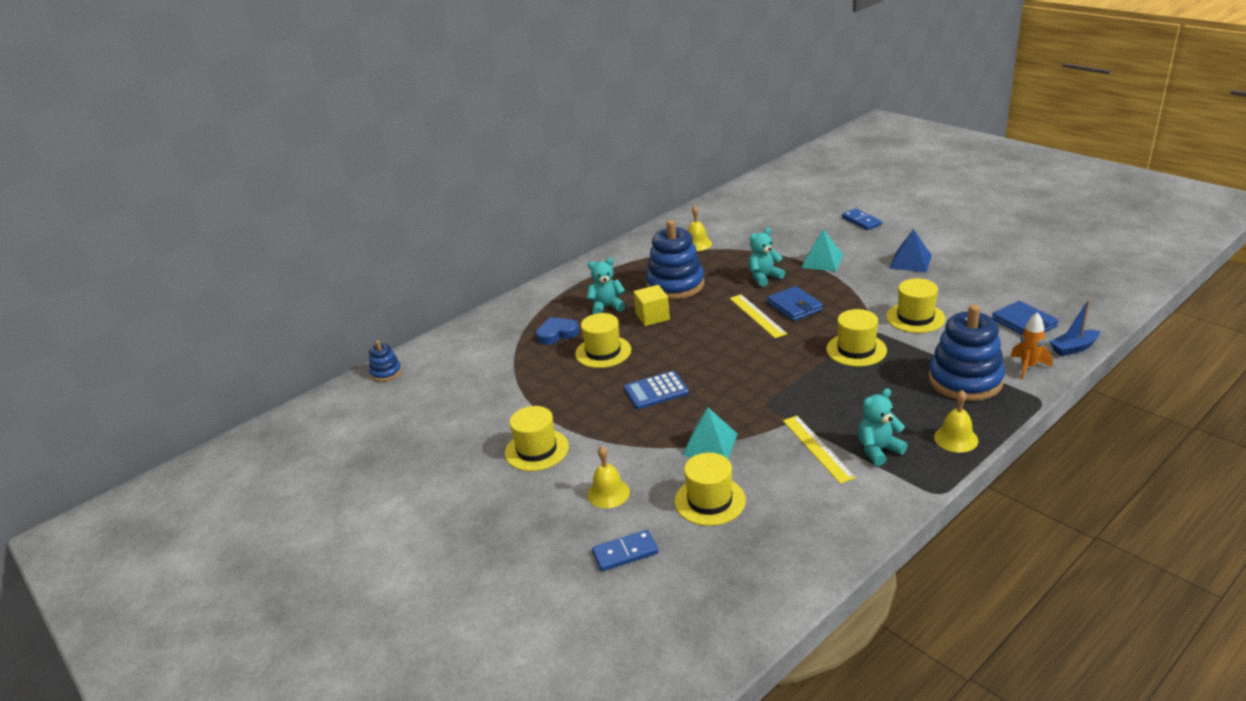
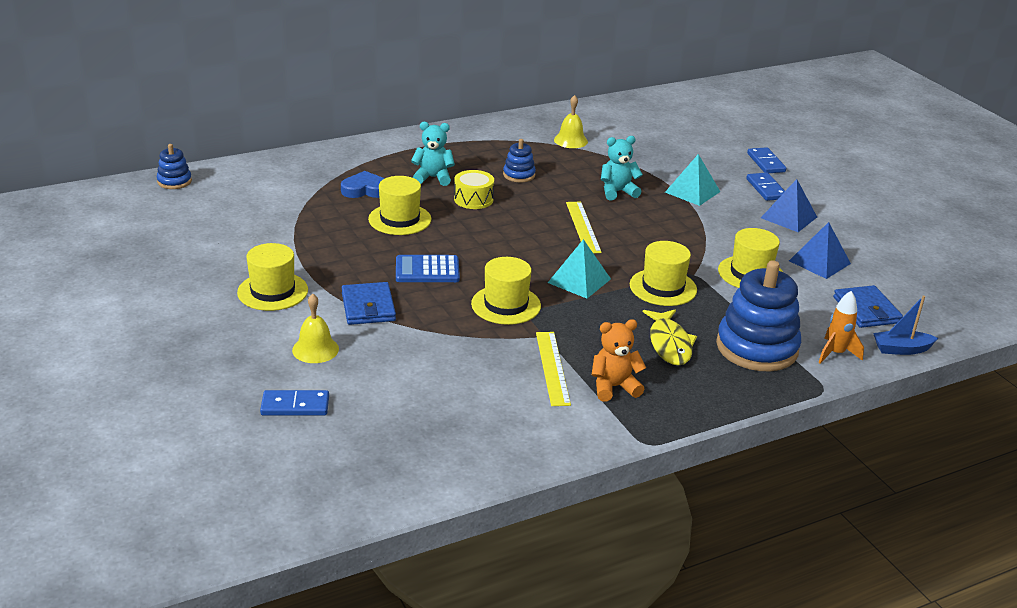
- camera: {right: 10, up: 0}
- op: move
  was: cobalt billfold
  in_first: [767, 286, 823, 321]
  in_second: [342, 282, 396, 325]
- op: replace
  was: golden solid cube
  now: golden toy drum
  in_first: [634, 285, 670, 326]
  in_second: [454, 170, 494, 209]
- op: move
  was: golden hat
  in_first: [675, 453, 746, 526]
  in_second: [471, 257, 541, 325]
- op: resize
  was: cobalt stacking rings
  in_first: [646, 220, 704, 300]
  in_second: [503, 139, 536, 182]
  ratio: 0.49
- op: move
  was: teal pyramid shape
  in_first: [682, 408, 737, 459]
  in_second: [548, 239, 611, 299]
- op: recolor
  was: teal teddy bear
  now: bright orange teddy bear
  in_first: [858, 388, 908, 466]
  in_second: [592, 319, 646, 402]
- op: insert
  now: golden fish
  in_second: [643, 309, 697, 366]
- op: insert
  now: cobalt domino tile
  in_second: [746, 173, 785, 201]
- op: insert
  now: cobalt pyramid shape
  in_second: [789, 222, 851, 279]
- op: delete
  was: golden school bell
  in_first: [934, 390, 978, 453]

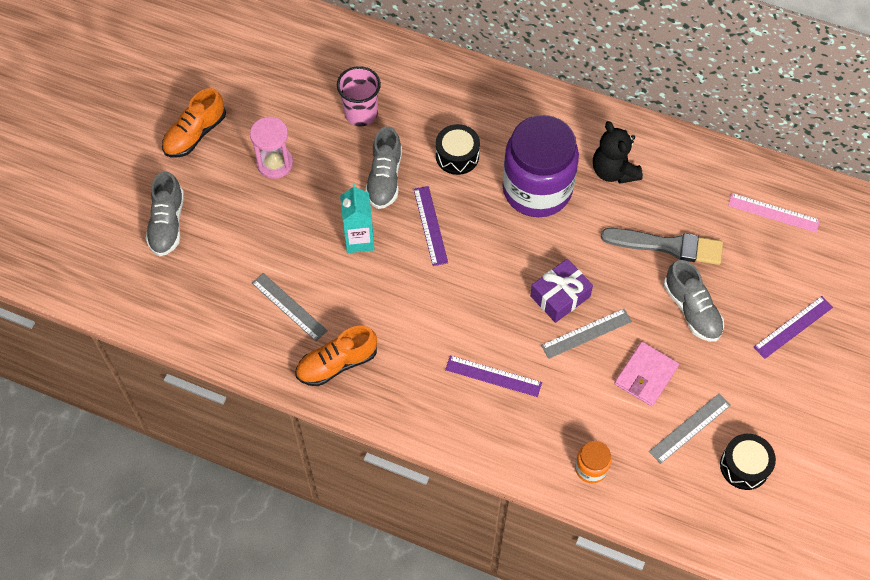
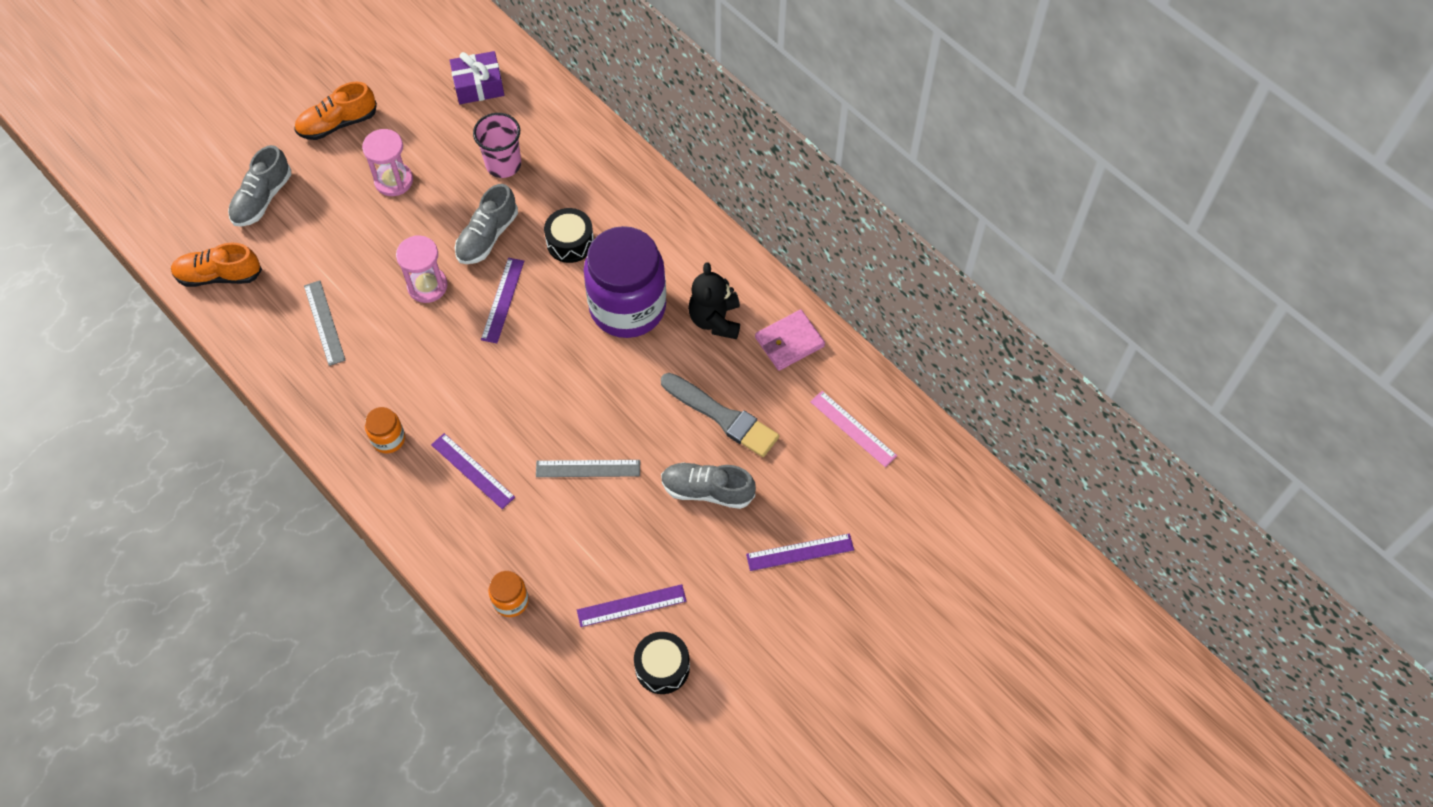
- camera: {right: 25, up: 0}
- op: move
  was: bright orange sneaker
  in_first: [296, 325, 377, 386]
  in_second: [171, 243, 262, 287]
- op: insert
  now: bright orange jar
  in_second: [365, 407, 405, 453]
- op: replace
  was: teal milk carton
  now: pink sandglass
  in_first: [340, 184, 375, 253]
  in_second: [396, 235, 447, 303]
- op: move
  was: royal purple gift
  in_first: [530, 259, 593, 323]
  in_second: [450, 51, 504, 104]
- op: recolor
  was: grey ruler
  now: royal purple ruler
  in_first: [649, 393, 731, 464]
  in_second: [577, 584, 687, 627]
- op: rotate
  was: grey sneaker
  in_first: [664, 260, 724, 342]
  in_second: [661, 462, 756, 509]
  clockwise: 105
- op: move
  was: pink billfold
  in_first: [614, 342, 679, 406]
  in_second: [755, 309, 825, 371]

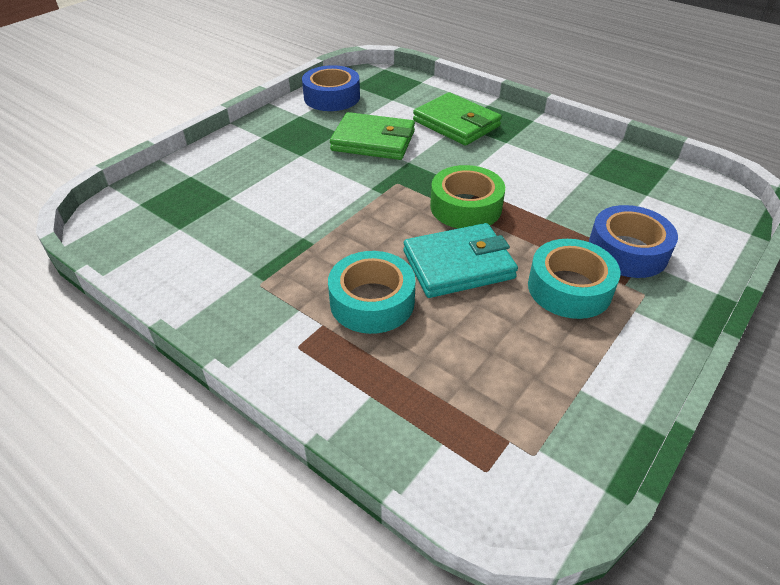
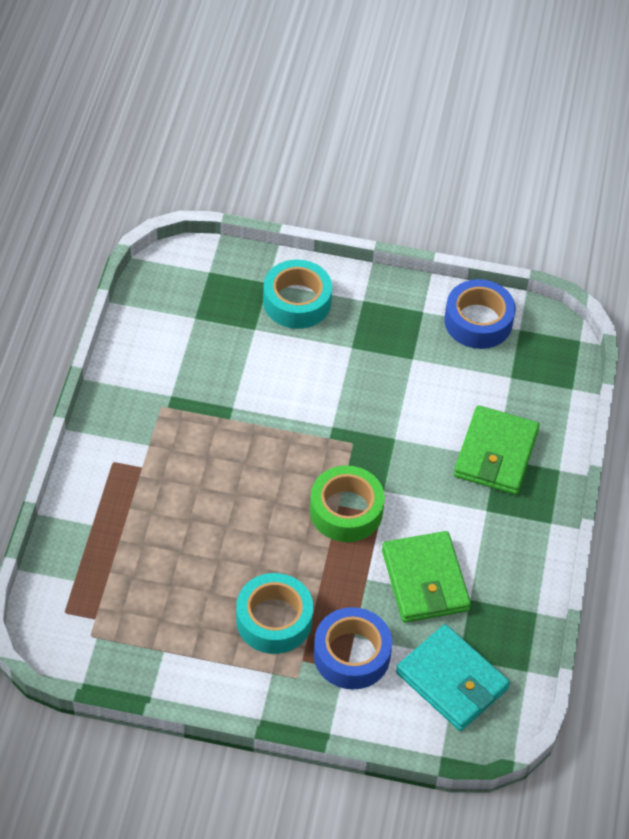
- camera: {right: 60, up: 10}
- op: move
  was: teal roll of tape
  in_first: [328, 251, 416, 334]
  in_second: [263, 260, 332, 329]
- op: move
  was: emerald billfold
  in_first: [330, 112, 415, 160]
  in_second: [382, 531, 471, 623]
- op: move
  was: teal billfold
  in_first: [403, 223, 518, 298]
  in_second: [396, 624, 510, 731]

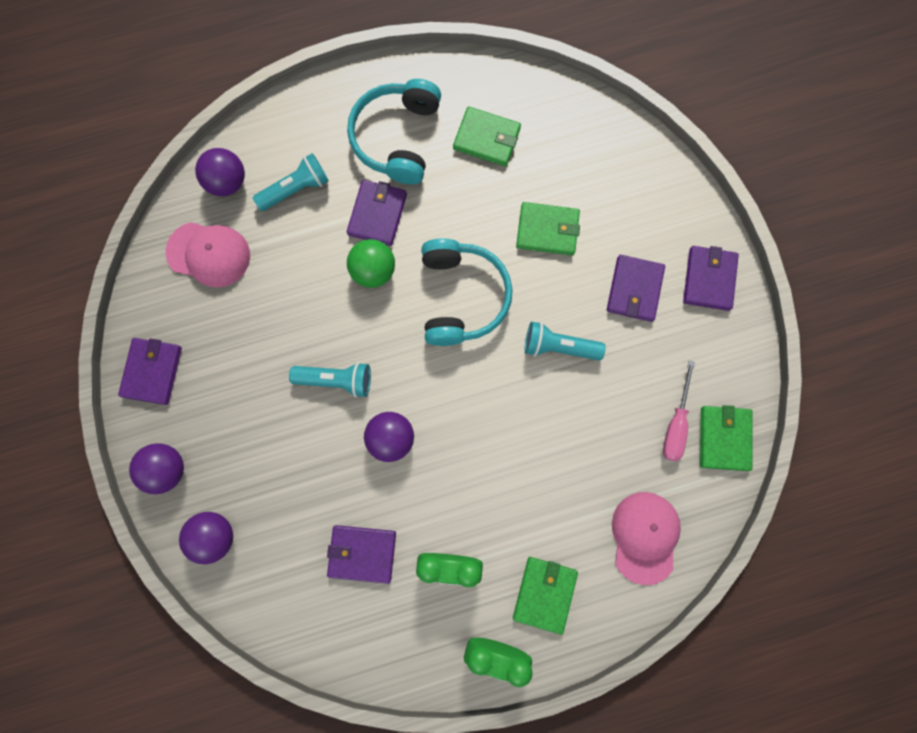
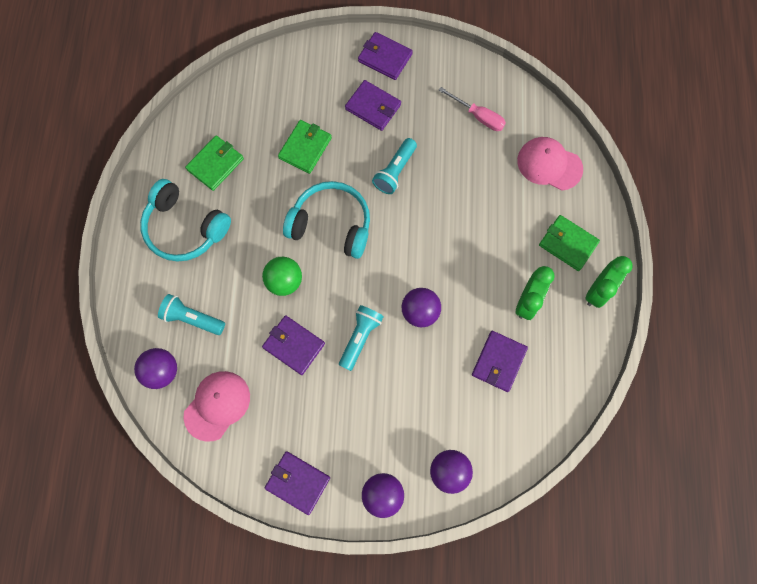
- camera: {right: -70, up: -5}
- op: rotate
  was: teal pocket torch
  in_first: [253, 153, 329, 211]
  in_second: [158, 294, 225, 335]
  clockwise: -60
- op: move
  was: royal purple billfold
  in_first: [347, 180, 407, 246]
  in_second: [262, 315, 325, 375]
- op: delete
  was: emerald billfold
  in_first: [700, 405, 752, 471]

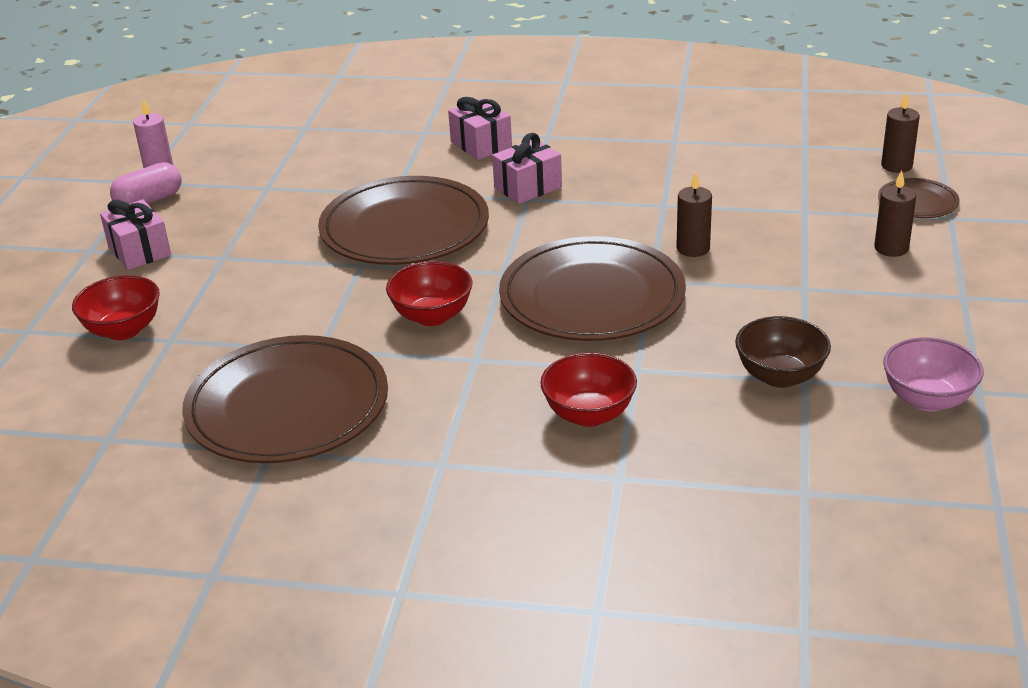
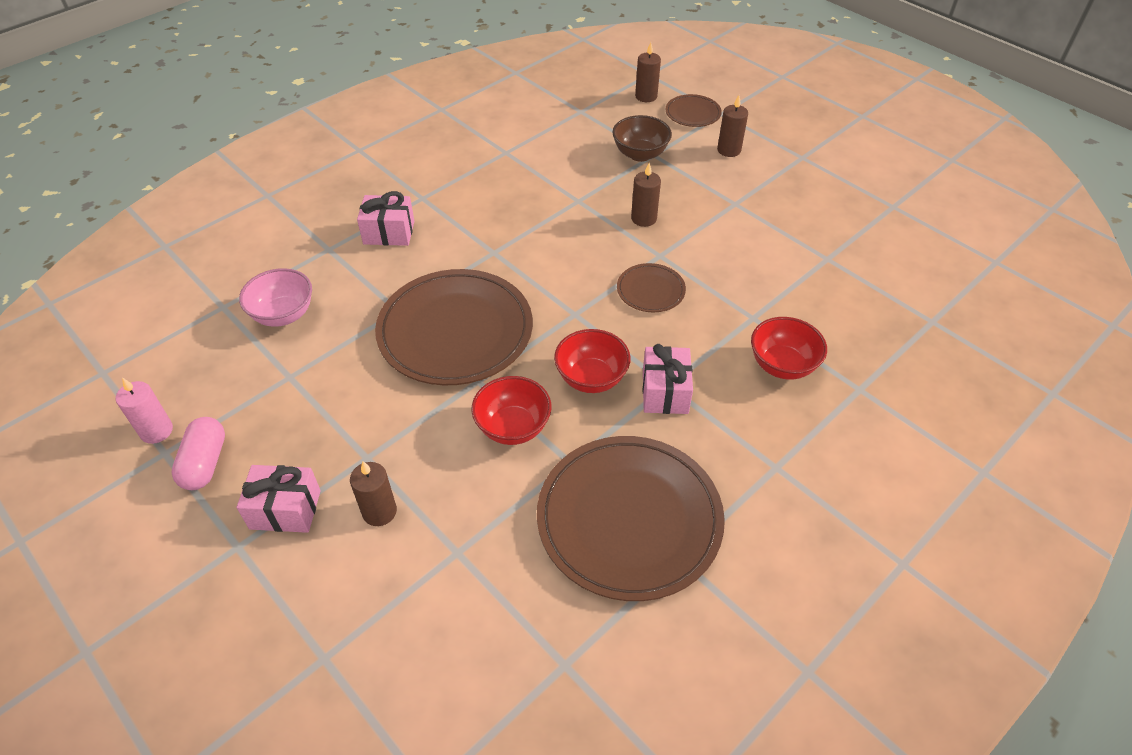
- camera: {right: -55, up: 15}
- op: move
  was: pink serving bowl
  in_first: [883, 337, 984, 412]
  in_second: [239, 268, 312, 327]
- op: insert
  now: dark brown wax candle
  in_second: [350, 461, 397, 526]
- op: move
  was: crimson serving bowl
  in_first: [72, 275, 160, 340]
  in_second: [471, 376, 551, 445]
- op: move
  was: dark brown serving bowl
  in_first: [735, 316, 831, 388]
  in_second: [612, 115, 672, 162]
- op: resize
  was: dark brown plate
  in_first: [499, 236, 686, 341]
  in_second: [617, 263, 686, 312]
  ratio: 0.46
- op: move
  was: pink gift
  in_first: [492, 133, 562, 204]
  in_second: [643, 344, 693, 414]

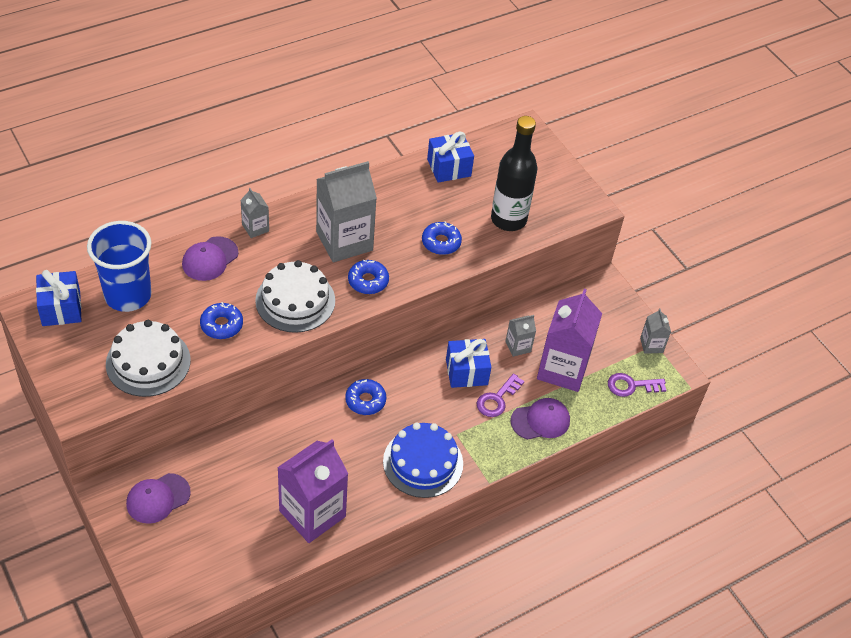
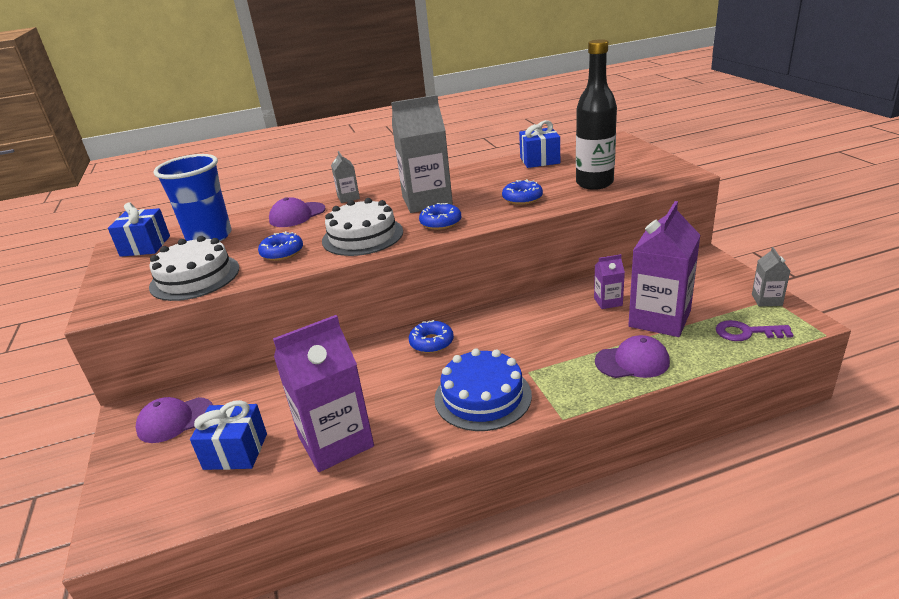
- camera: {right: 20, up: -20}
- op: move
  was: cobalt gift
  in_first: [446, 339, 491, 388]
  in_second: [190, 400, 267, 470]
- op: recolor
  was: grey milk carton
  now: royal purple milk carton
  in_first: [505, 315, 536, 357]
  in_second: [594, 254, 625, 309]
- op: delete
  was: royal purple latchkey
  in_first: [477, 373, 524, 417]

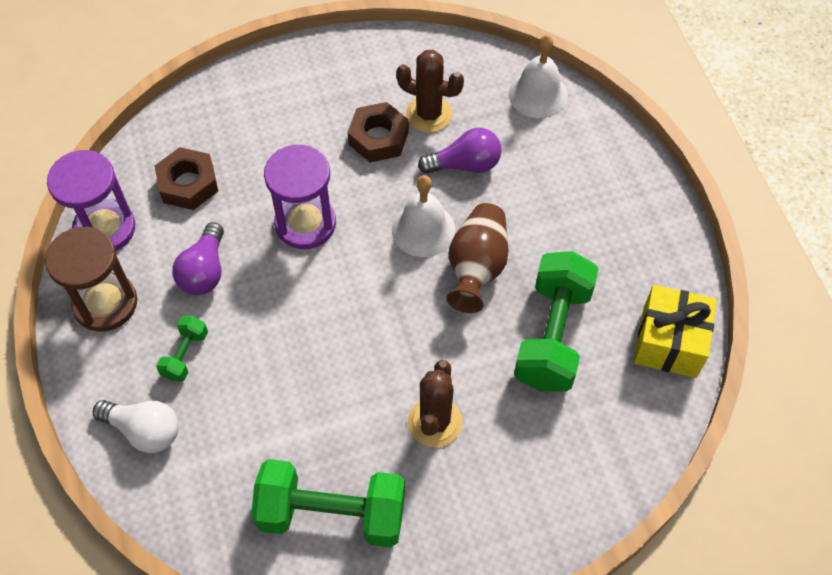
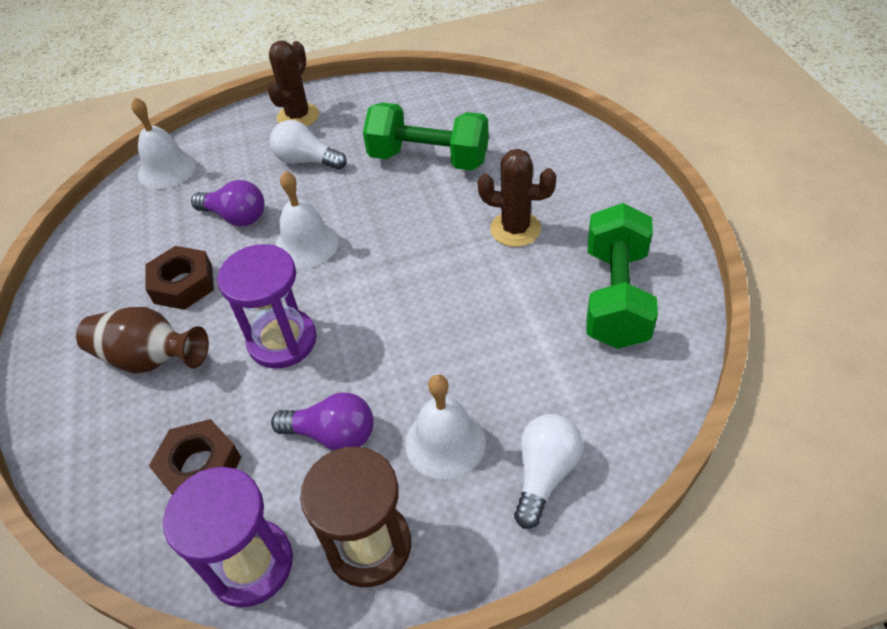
- camera: {right: -85, up: -10}
- op: move
  was: dark brown tall vase
  in_first: [446, 203, 508, 313]
  in_second: [76, 307, 209, 373]
- op: rotate
  was: royal purple light bulb
  in_first: [418, 128, 501, 174]
  in_second: [191, 180, 264, 226]
  clockwise: 120
- op: move
  was: dark brown prickly plant
  in_first: [396, 50, 464, 133]
  in_second: [267, 41, 319, 127]
- op: insert
  now: pure white light bulb
  in_second: [270, 120, 346, 170]
- op: replace
  was: emerald free weight
  now: pure white school bell
  in_first: [156, 316, 208, 382]
  in_second: [405, 375, 486, 480]
- op: delete
  was: golden gift
  in_first: [634, 285, 717, 378]

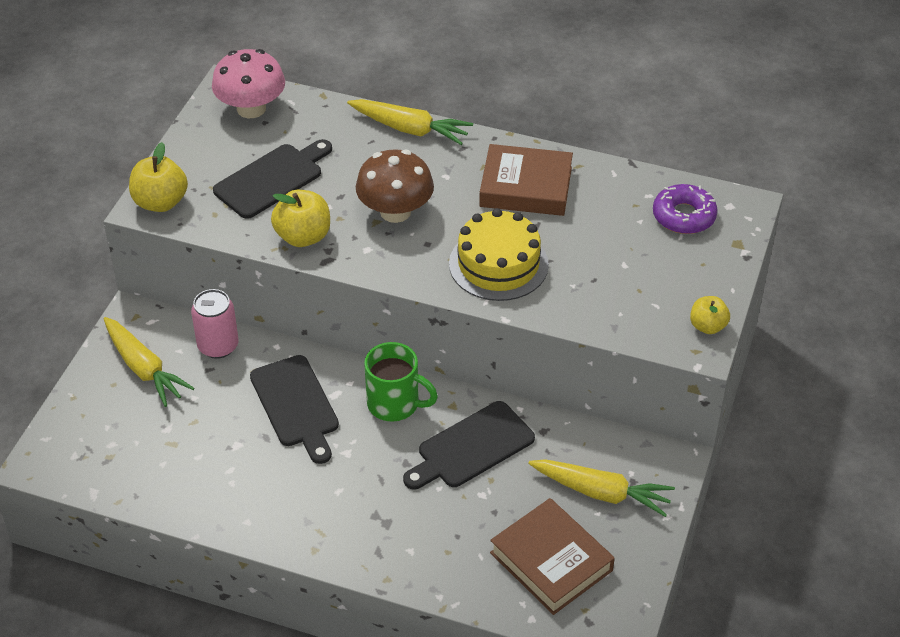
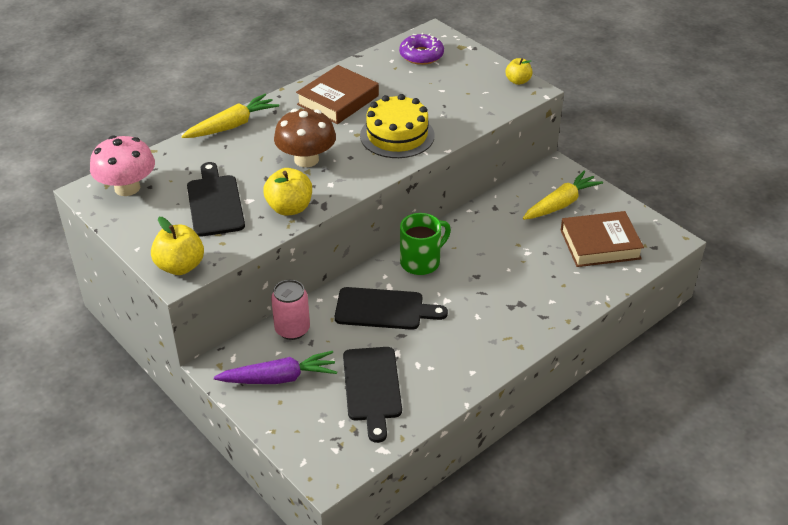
- camera: {right: -60, up: -5}
- op: recolor
  was: golden toy carrot
  now: royal purple toy carrot
  in_first: [103, 317, 195, 407]
  in_second: [214, 351, 337, 384]
- op: move
  was: jet-black bread board
  in_first: [403, 401, 535, 489]
  in_second: [343, 347, 402, 443]

